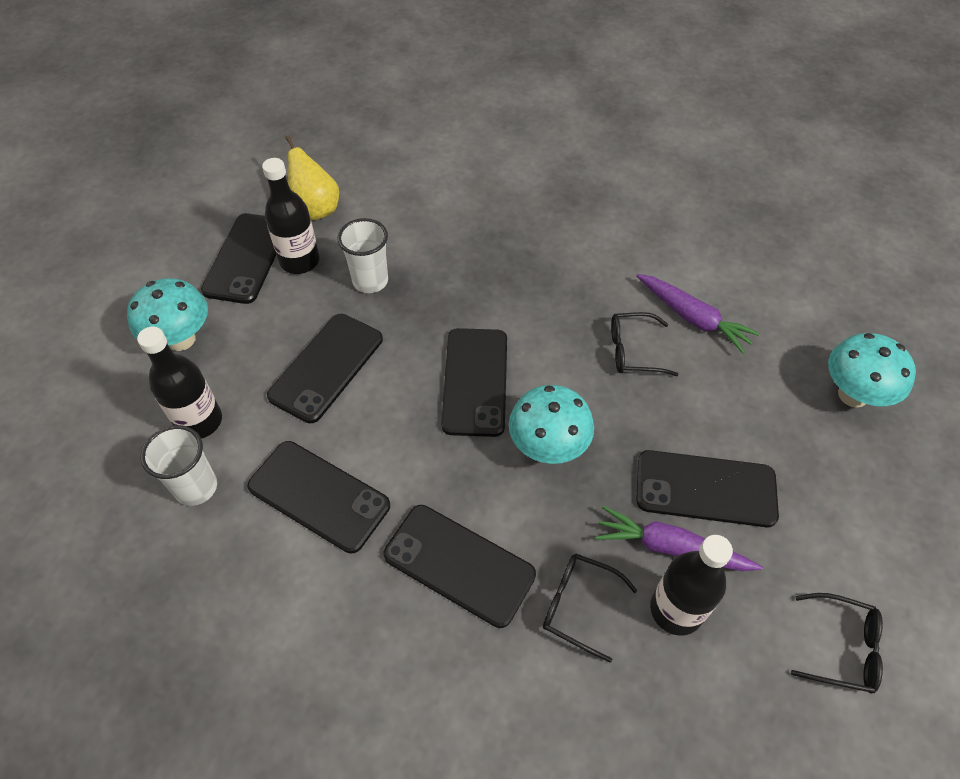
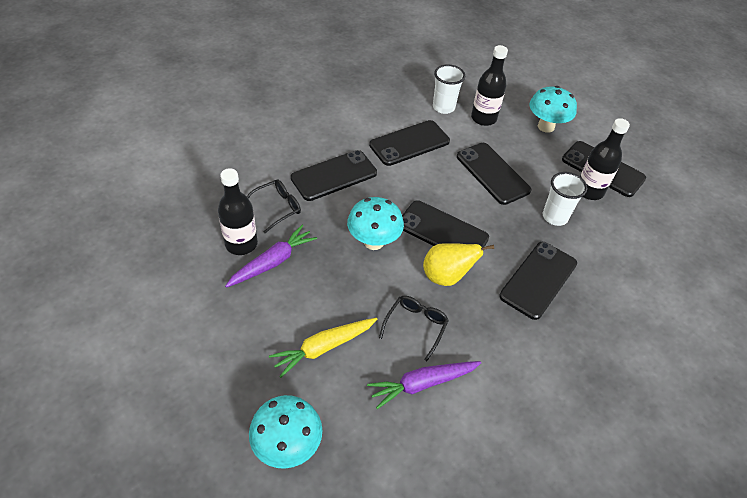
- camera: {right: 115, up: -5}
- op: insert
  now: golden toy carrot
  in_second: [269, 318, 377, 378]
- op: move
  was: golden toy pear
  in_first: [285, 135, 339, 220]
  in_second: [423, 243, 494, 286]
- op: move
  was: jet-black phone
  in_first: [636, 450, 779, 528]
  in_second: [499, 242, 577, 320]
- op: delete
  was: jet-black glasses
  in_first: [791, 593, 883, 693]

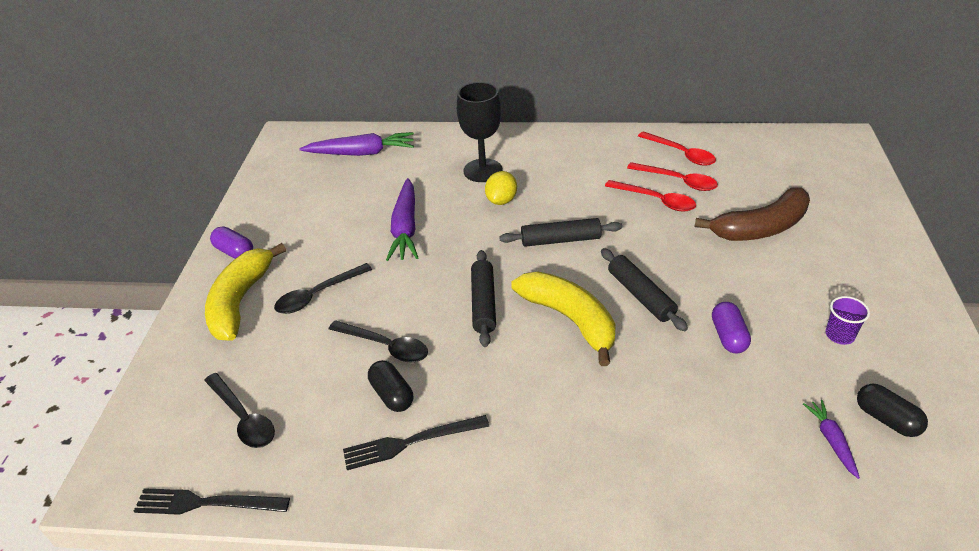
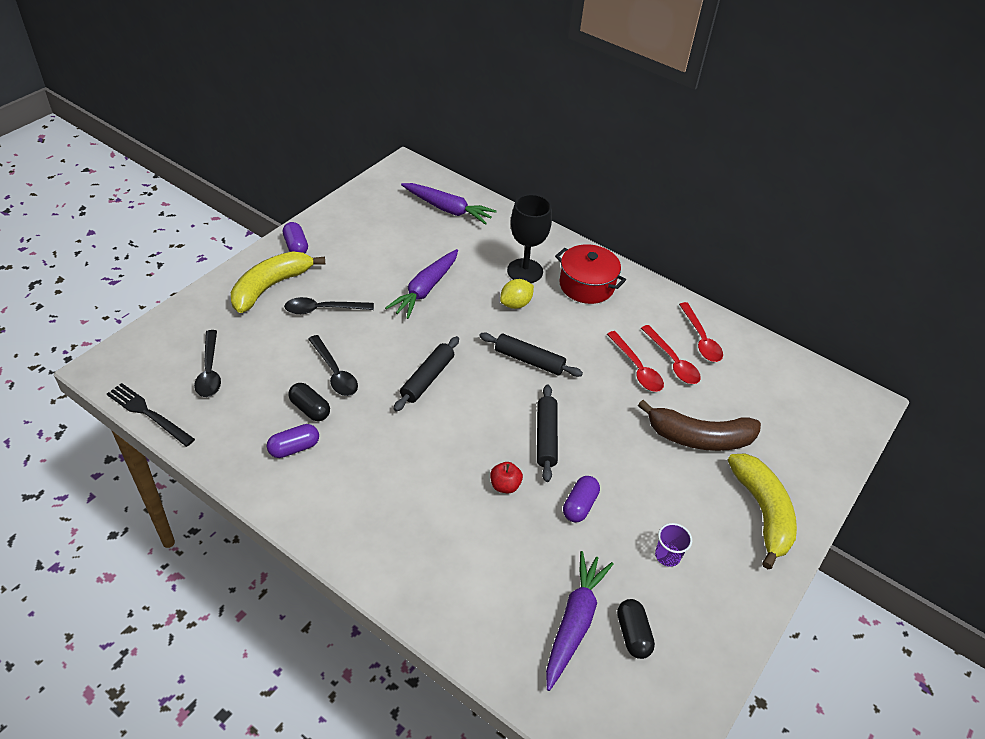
- camera: {right: 25, up: 5}
- op: replace
  was: jet-black table fork
  now: royal purple pill
  in_first: [343, 415, 489, 470]
  in_second: [267, 424, 319, 458]
- op: rotate
  was: jet-black pill
  in_first: [368, 360, 413, 412]
  in_second: [288, 383, 330, 421]
  clockwise: -45
- op: insert
  now: crimson apple fruit
  in_second: [490, 462, 523, 493]
- op: resize
  was: royal purple toy carrot
  in_first: [803, 400, 860, 479]
  in_second: [546, 551, 614, 691]
  ratio: 1.9
- op: insert
  now: crimson stockpot
  in_second: [555, 244, 626, 304]
- op: move
  was: golden banana fruit
  in_first: [511, 271, 616, 366]
  in_second: [728, 453, 797, 569]

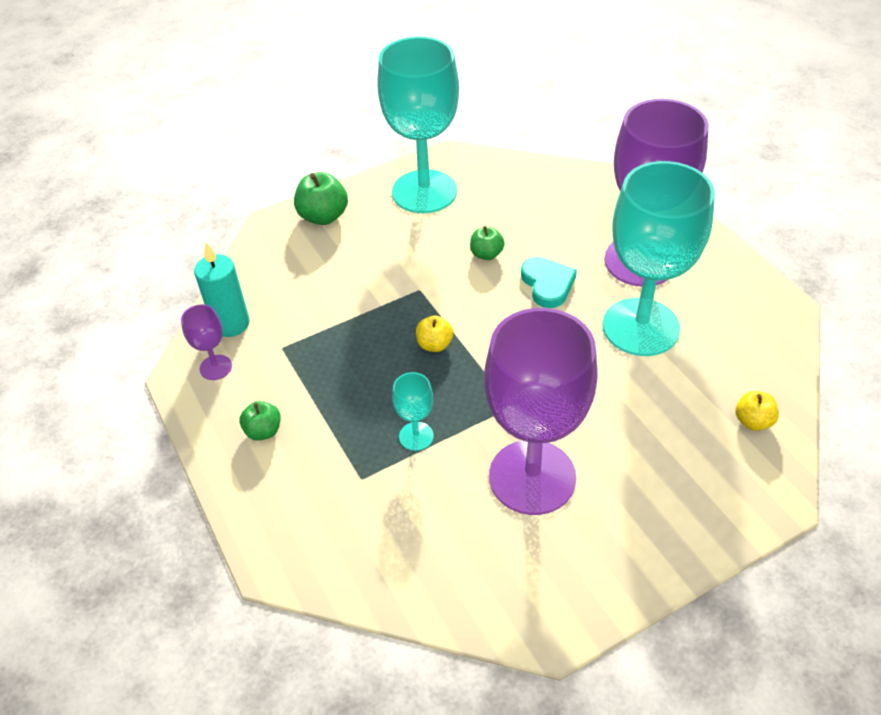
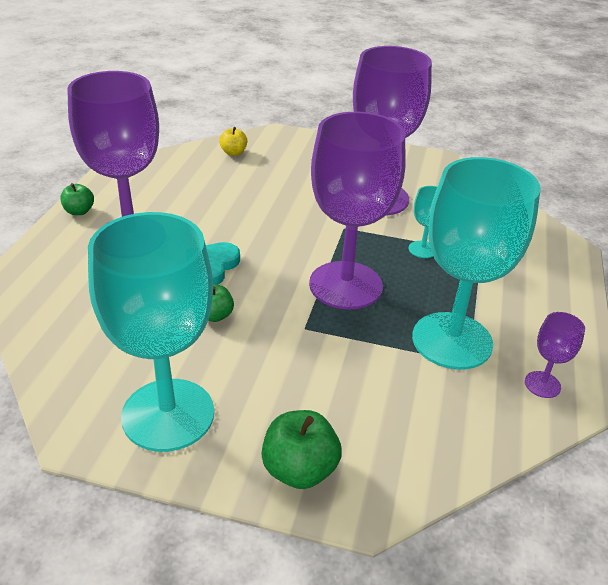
- camera: {right: -140, up: -10}
- op: move
  was: emerald apple fruit
  in_first: [239, 401, 281, 441]
  in_second: [60, 183, 94, 215]
- op: replace
  was: golden apple fruit
  now: royal purple wine glass
  in_first: [416, 315, 453, 352]
  in_second: [309, 112, 406, 310]
- op: move
  was: teal wine glass
  in_first: [603, 161, 715, 356]
  in_second: [412, 157, 541, 370]
- op: delete
  was: teal wax candle
  in_first: [194, 242, 250, 337]

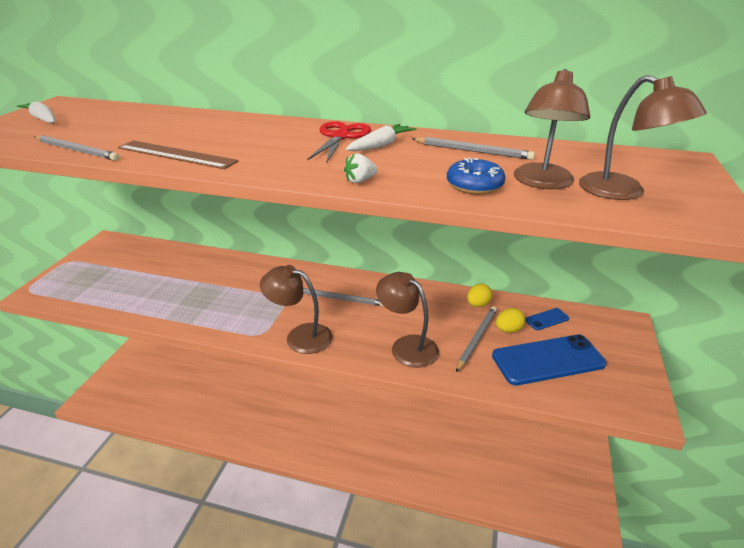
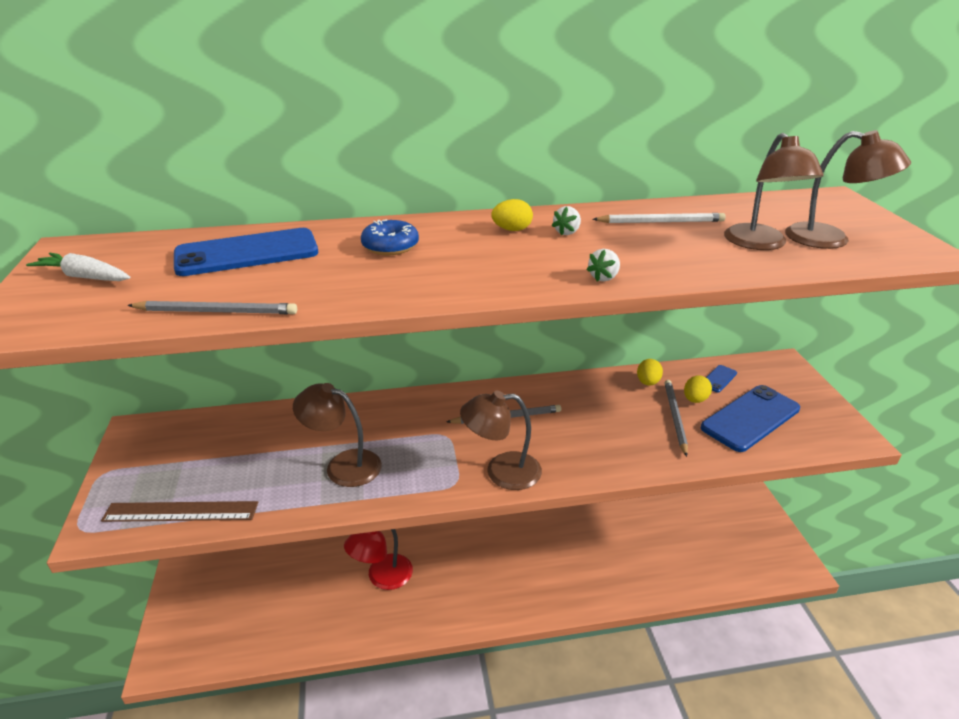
- camera: {right: -25, up: 0}
- op: move
  was: dark brown ruler
  in_first: [118, 140, 238, 169]
  in_second: [101, 501, 258, 522]
- op: insert
  now: cobalt phone
  in_second: [174, 228, 318, 276]
- op: move
  was: dark brown desk lamp
  in_first: [376, 272, 439, 368]
  in_second: [293, 383, 382, 487]
- op: insert
  now: crimson desk lamp
  in_second: [344, 529, 413, 590]
- op: move
  was: cobalt glazed donut
  in_first: [447, 157, 506, 194]
  in_second: [361, 219, 419, 256]
- op: replace
  was: crimson shears
  now: golden egg
  in_first: [307, 121, 371, 164]
  in_second: [491, 199, 533, 231]
- op: replace
  was: pure white toy carrot
  now: pure white strawberry
  in_first: [346, 124, 416, 151]
  in_second: [552, 206, 581, 236]
- op: recolor
  was: grey pencil
  now: pure white pencil
  in_first: [412, 137, 535, 160]
  in_second: [592, 213, 726, 223]

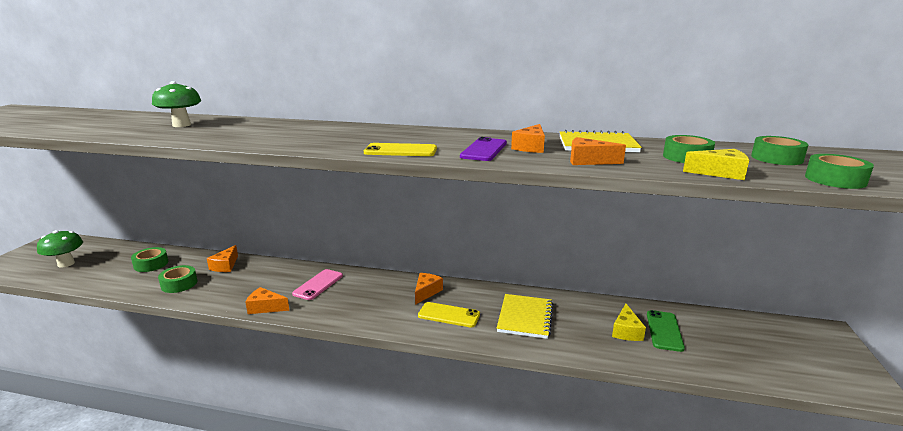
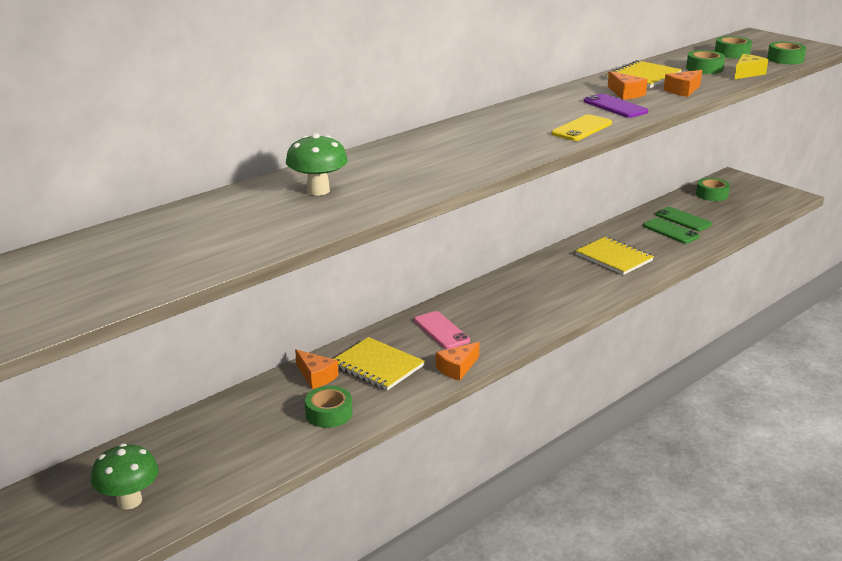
- camera: {right: -55, up: 5}
- op: insert
  now: golden notepad
  in_second: [334, 337, 424, 391]
- op: replace
  was: golden cheese wedge
  now: emerald phone
  in_first: [612, 304, 646, 341]
  in_second: [643, 218, 700, 244]
- op: move
  was: emerald roll of tape
  in_first: [131, 247, 168, 272]
  in_second: [696, 178, 730, 201]
- op: delete
  was: bright orange cheese wedge
  in_first: [415, 273, 443, 305]
- op: delete
  was: golden phone
  in_first: [418, 302, 480, 328]

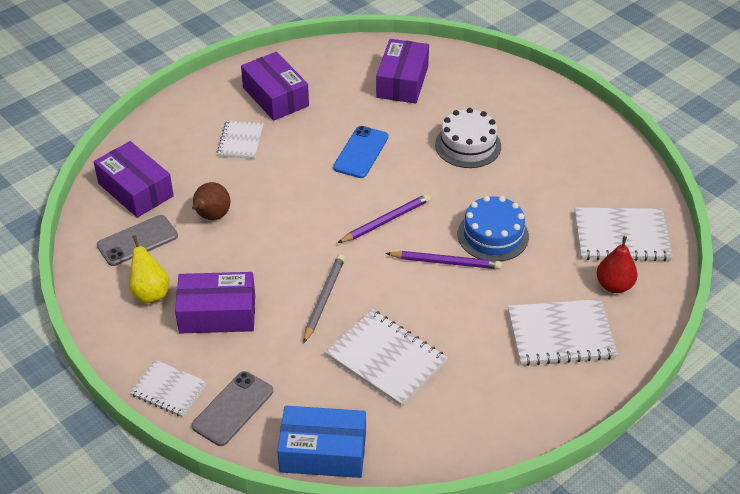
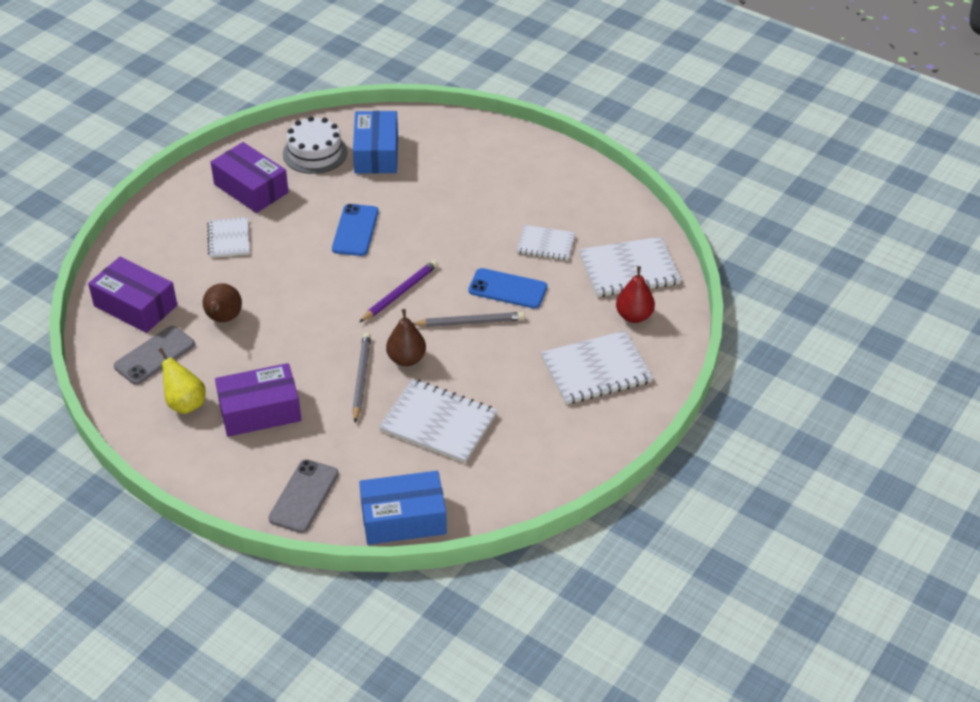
- camera: {right: -15, up: 0}
- op: move
  was: pure white cake
  in_first: [435, 108, 501, 168]
  in_second: [283, 116, 348, 174]
- op: recolor
  was: royal purple package
  now: cobalt package
  in_first: [376, 39, 429, 104]
  in_second: [353, 111, 398, 173]
- op: insert
  now: dark brown toy pear
  in_second: [386, 309, 426, 366]
- op: recolor
  was: royal purple pencil
  now: grey pencil
  in_first: [386, 251, 502, 269]
  in_second: [412, 312, 525, 327]
- op: replace
  was: cobalt cake
  now: cobalt phone
  in_first: [458, 196, 529, 261]
  in_second: [469, 268, 547, 309]
- op: move
  was: pure white notepad
  in_first: [130, 360, 207, 417]
  in_second: [516, 225, 575, 261]

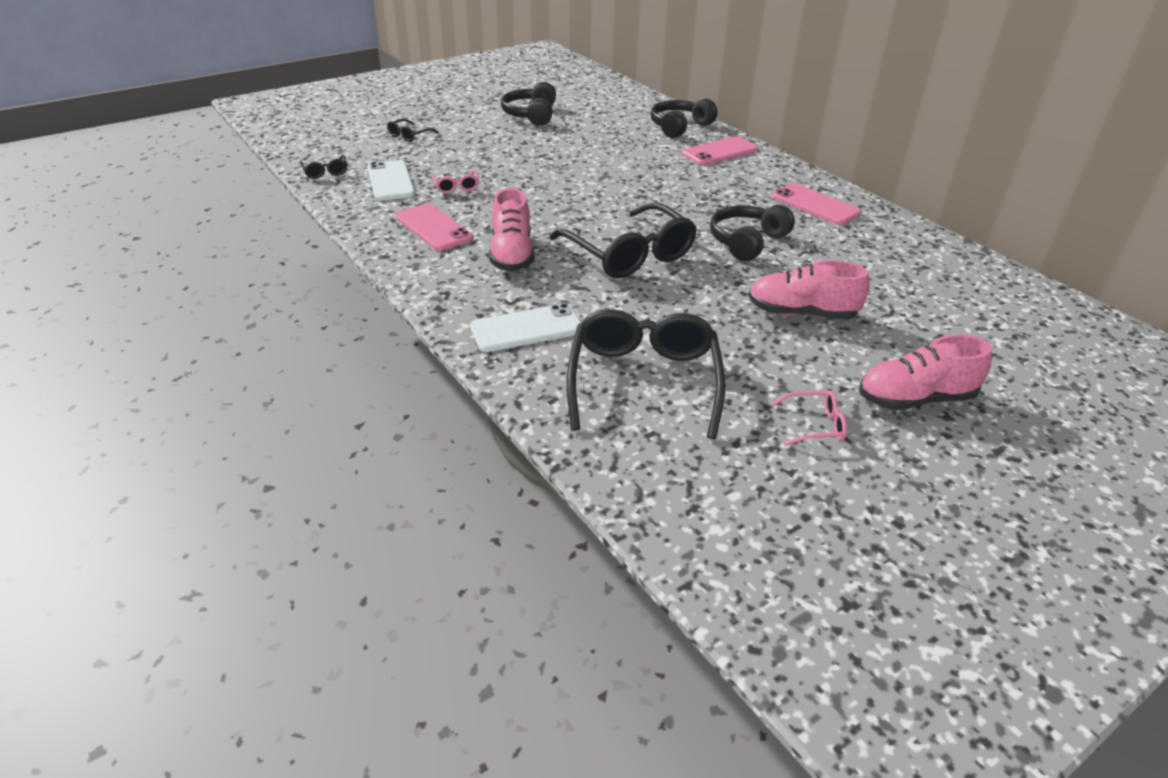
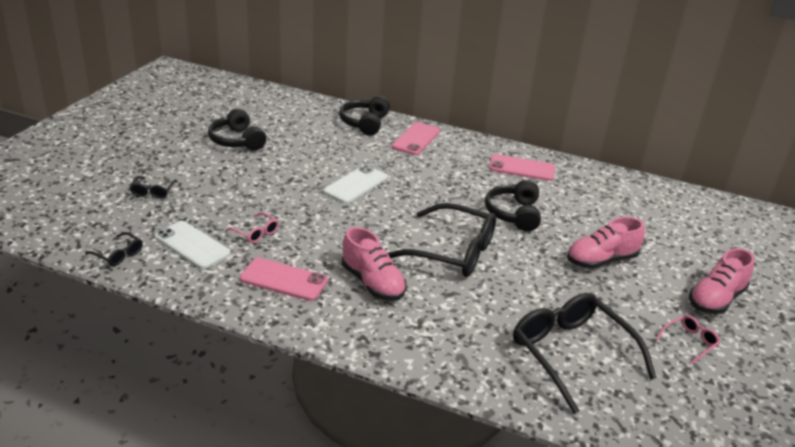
- camera: {right: -35, up: -5}
- op: move
  was: pure white phone
  in_first: [470, 303, 581, 352]
  in_second: [323, 165, 388, 204]

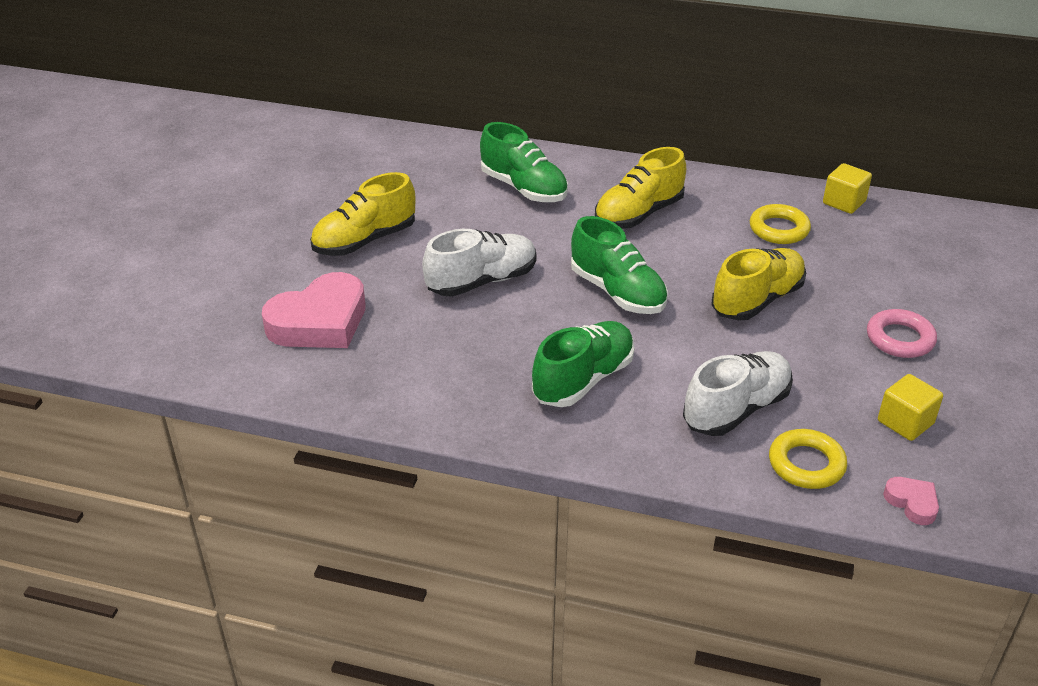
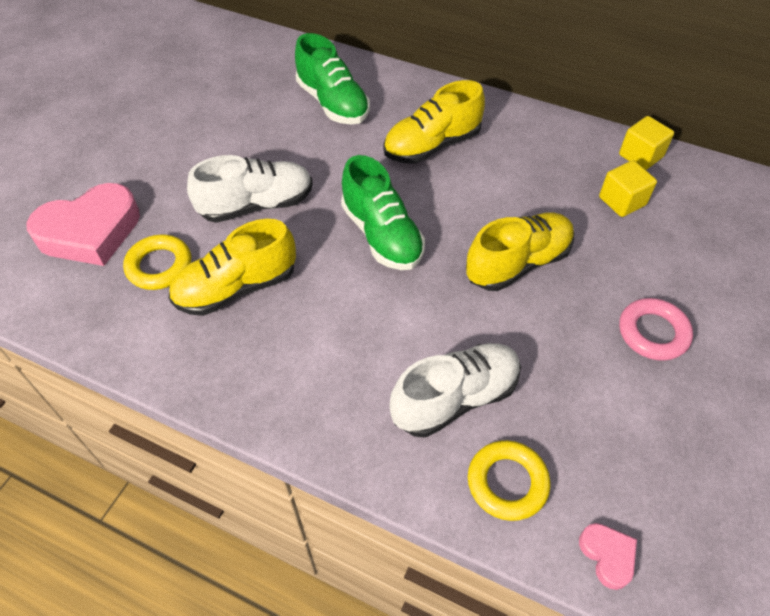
- camera: {right: 10, up: 15}
- op: move
  was: golden hoop
  in_first: [750, 204, 811, 244]
  in_second: [123, 234, 191, 290]
- op: move
  was: golden sneaker
  in_first: [310, 172, 415, 256]
  in_second: [169, 219, 296, 316]
- op: move
  was: golden solid cube
  in_first: [878, 374, 943, 441]
  in_second: [599, 160, 657, 217]
- op: delete
  was: emerald sneaker
  in_first: [532, 321, 635, 407]

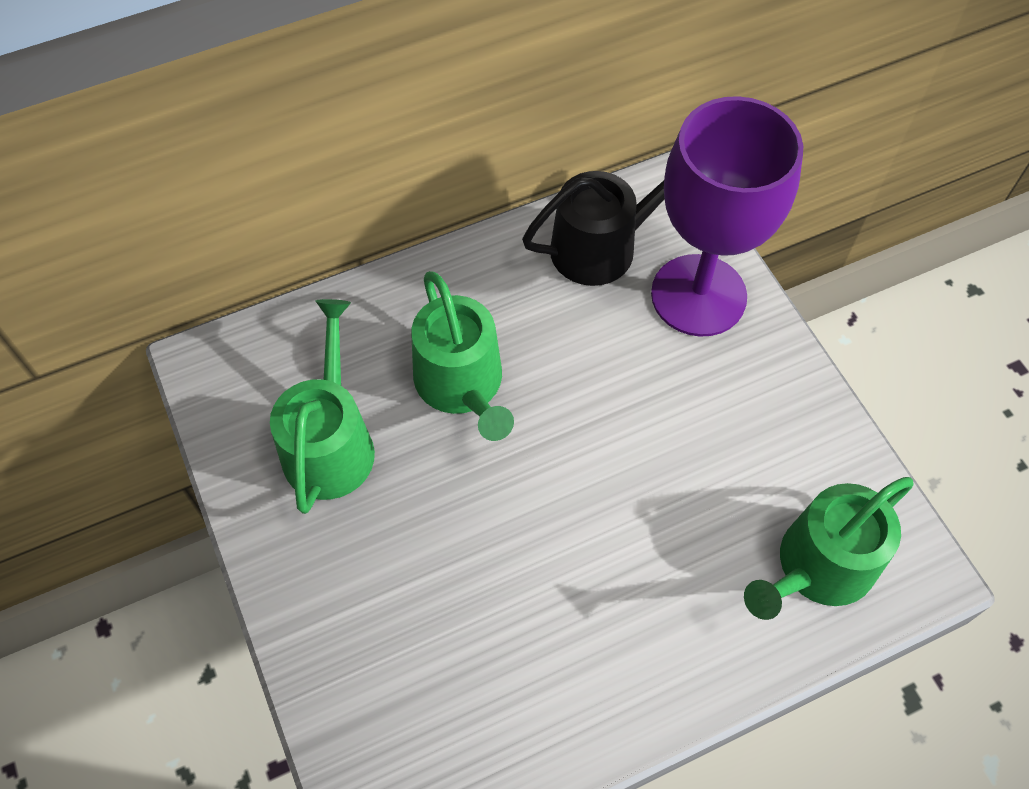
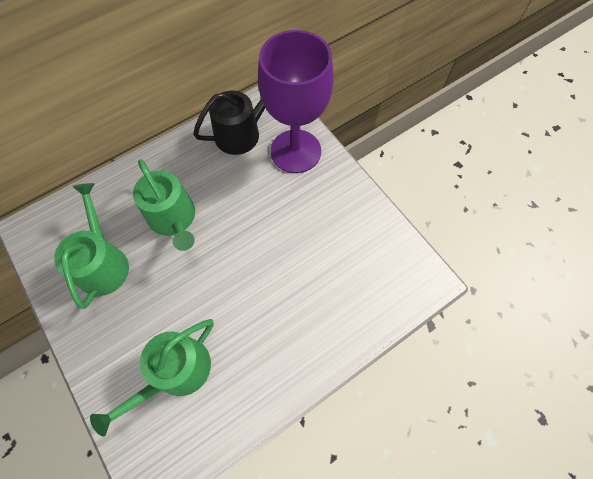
- camera: {right: -10, up: 5}
- op: move
  was: emerald sprinkling can
  in_first: [744, 477, 913, 620]
  in_second: [90, 319, 214, 436]

